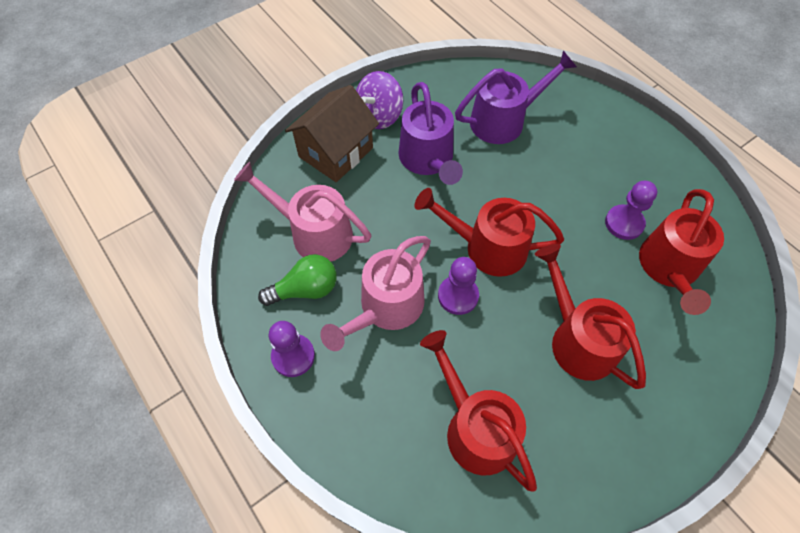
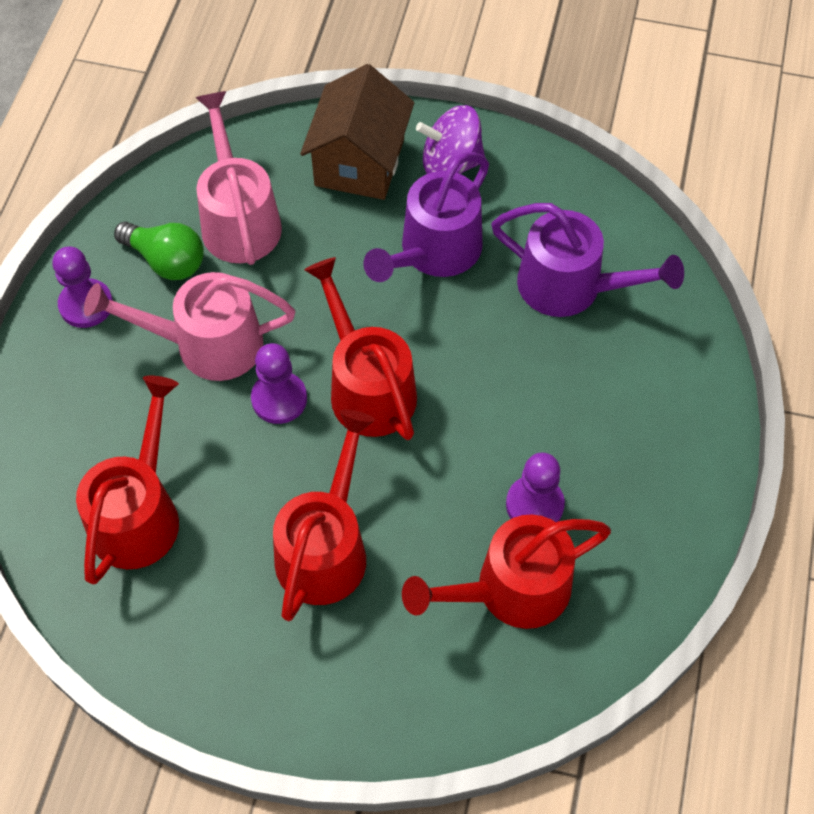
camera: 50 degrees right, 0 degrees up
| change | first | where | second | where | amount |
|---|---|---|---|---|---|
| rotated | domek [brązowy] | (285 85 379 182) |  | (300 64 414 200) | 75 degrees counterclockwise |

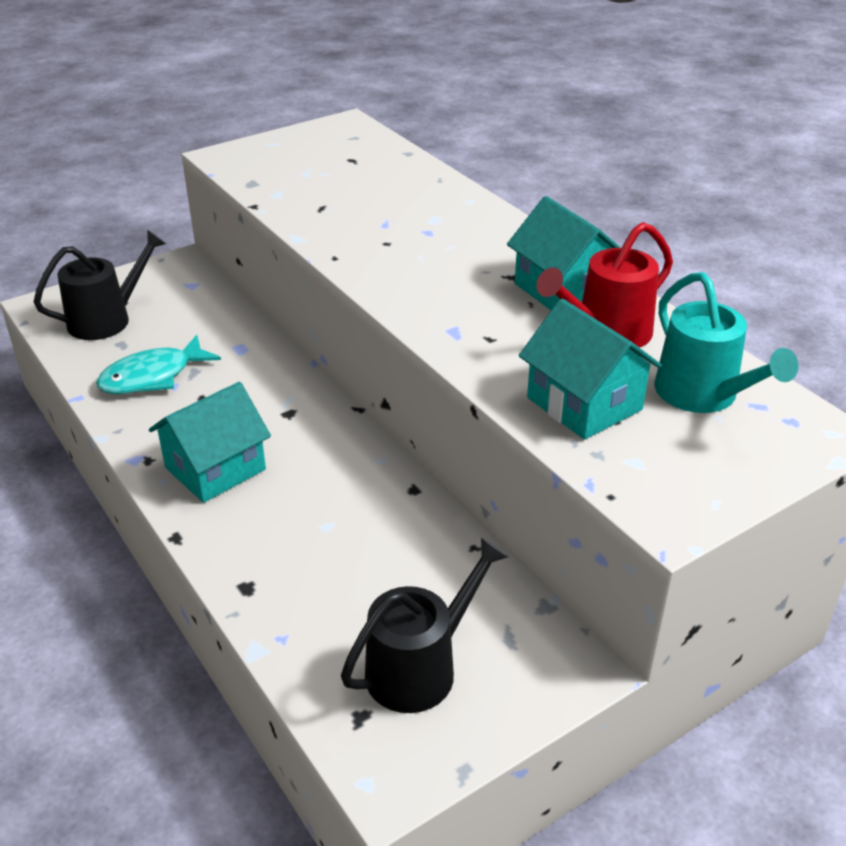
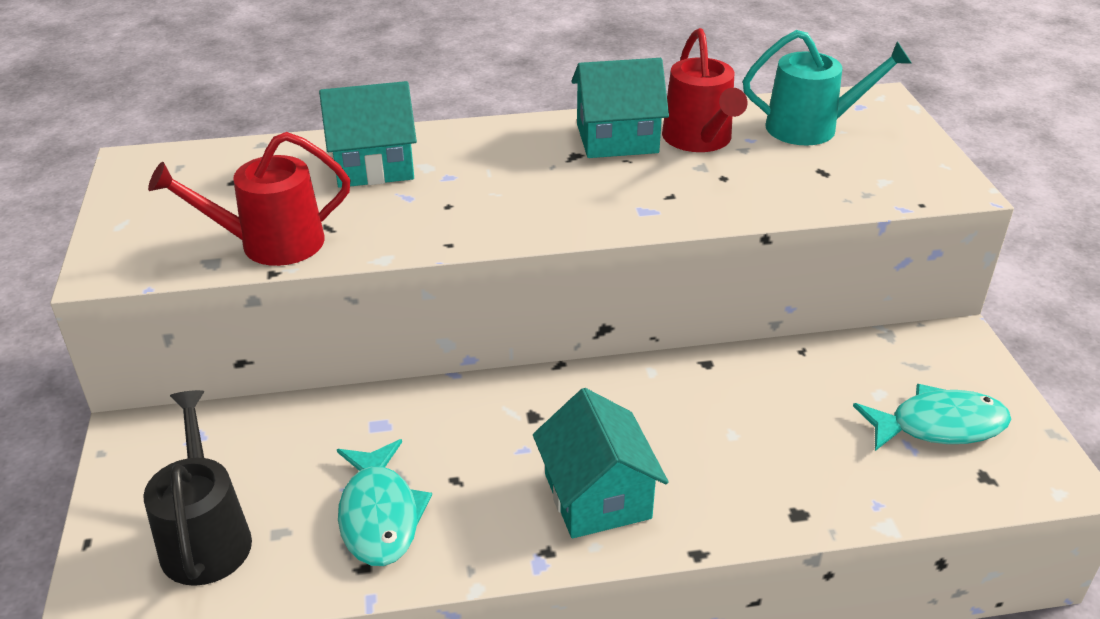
camera: 65 degrees left, 0 degrees up
| change | first | where | second | where | amount |
|---|---|---|---|---|---|
| shifted | domek [turkusowy] | (519 299 662 440) |  | (319 81 417 188) |  |
| swapped | konewka [czarny] | (341 538 508 713) | ryba [turkusowy] | (853 384 1011 451) |  |
| new |  |  | konewka [czerwony] | (148 132 350 266) |  |

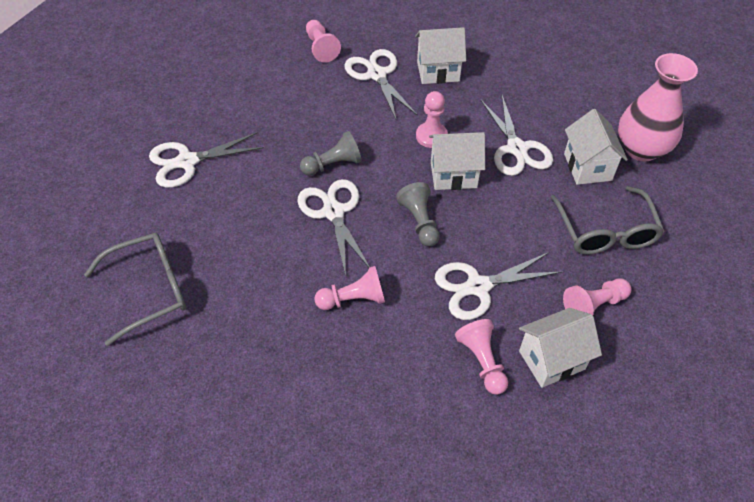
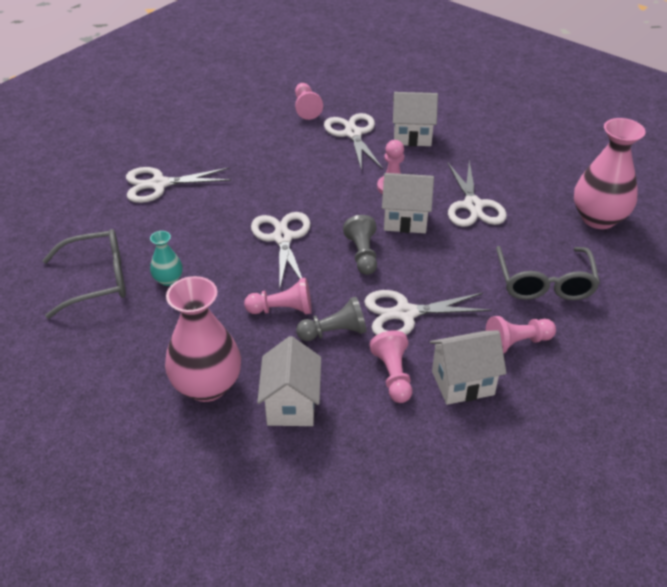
camera: 10 degrees right, 10 degrees down
| change | first | where | second | where | amount |
|---|---|---|---|---|---|
| shifted | domek [biały] | (564 109 628 185) |  | (257 336 321 426) |  |
| shifted | pionek [szary] | (300 131 362 176) |  | (296 297 366 341) |  |
| new |  |  | wazon [turkusowy] | (150 231 183 286) |  |
| new |  |  | wazon [różowy] | (165 276 241 402) |  |

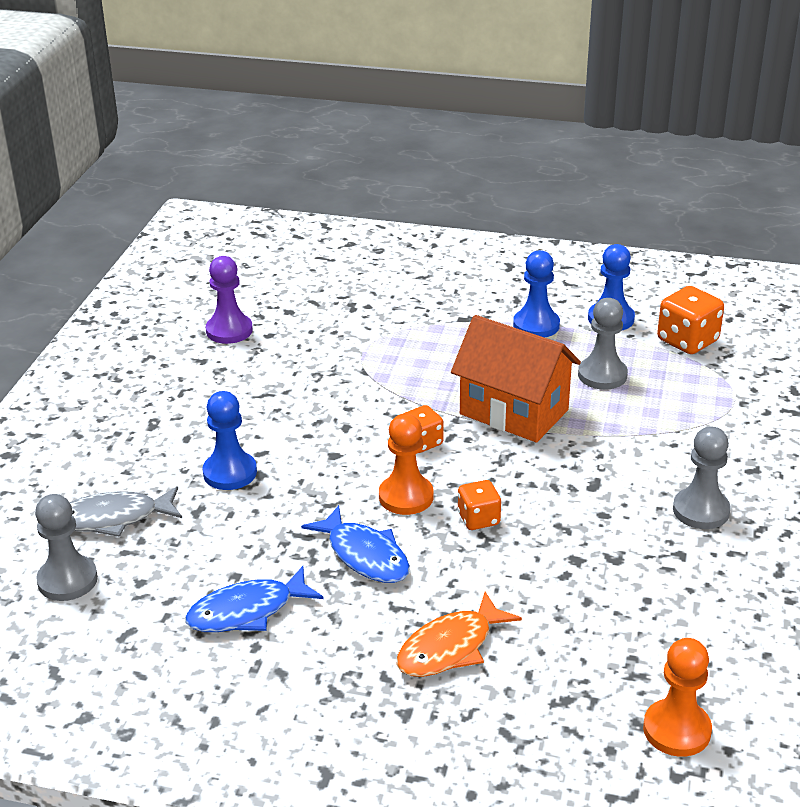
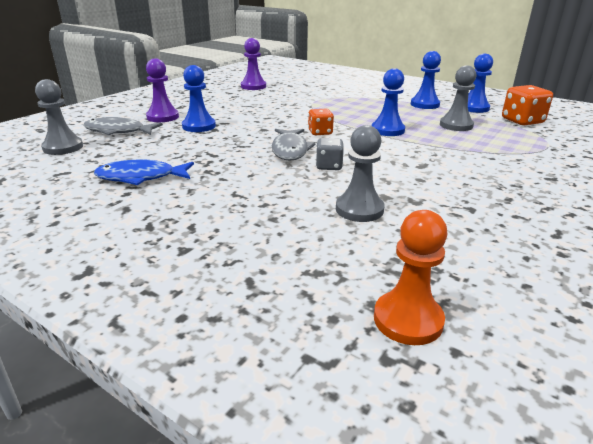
camera: 20 degrees right, 5 degrees down
| change | first | where | second | where | amount |
|---|---|---|---|---|---|
| swapped | domek [pomarańczowy] | (451 315 581 442) | pionek [niebieski] | (372 68 405 136) |  |
| swapped | pionek [pomarańczowy] | (379 414 434 515) | ryba [szary] | (272 129 316 161) |  |
| shifted | pionek [szary] | (673 427 731 529) |  | (336 125 385 222) |  |
| repainted | kostka do gry [pomarańczowy] | (458 480 501 530) | kostka do gry [szary] | (316 138 344 170) |  |
| gone | ryba [niebieski] | (301 505 410 583) |  |  |  |
| gone | ryba [pomarańczowy] | (396 592 522 677) |  |  |  |
| new |  |  | pionek [fioletowy] | (146 59 179 122) |  |

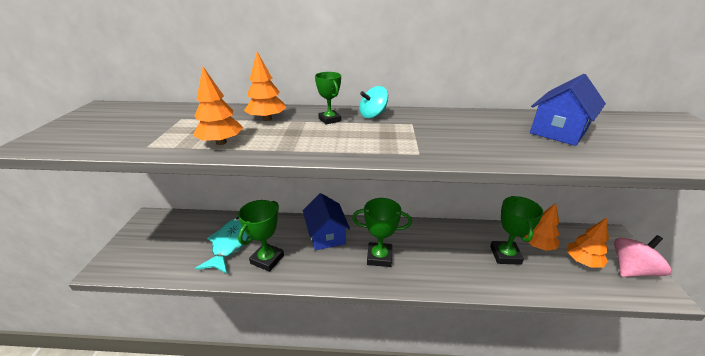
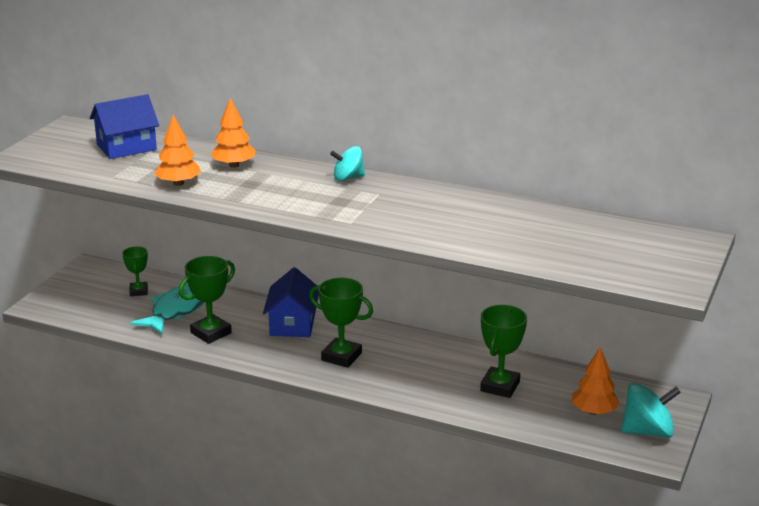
camera: 20 degrees right, 5 degrees down
| change | first | where | second | where | amount |
|---|---|---|---|---|---|
| shifted | puchar [zielony] | (315 72 341 124) |  | (122 246 148 296) |  |
| shifted | domek [niebieski] | (530 74 606 146) |  | (90 94 159 159) |  |
| gone | drzewko [pomarańczowy] | (525 203 560 251) |  |  |  |
| repainted | bączek [różowy] | (614 235 671 277) | bączek [turkusowy] | (621 383 681 438) |  |

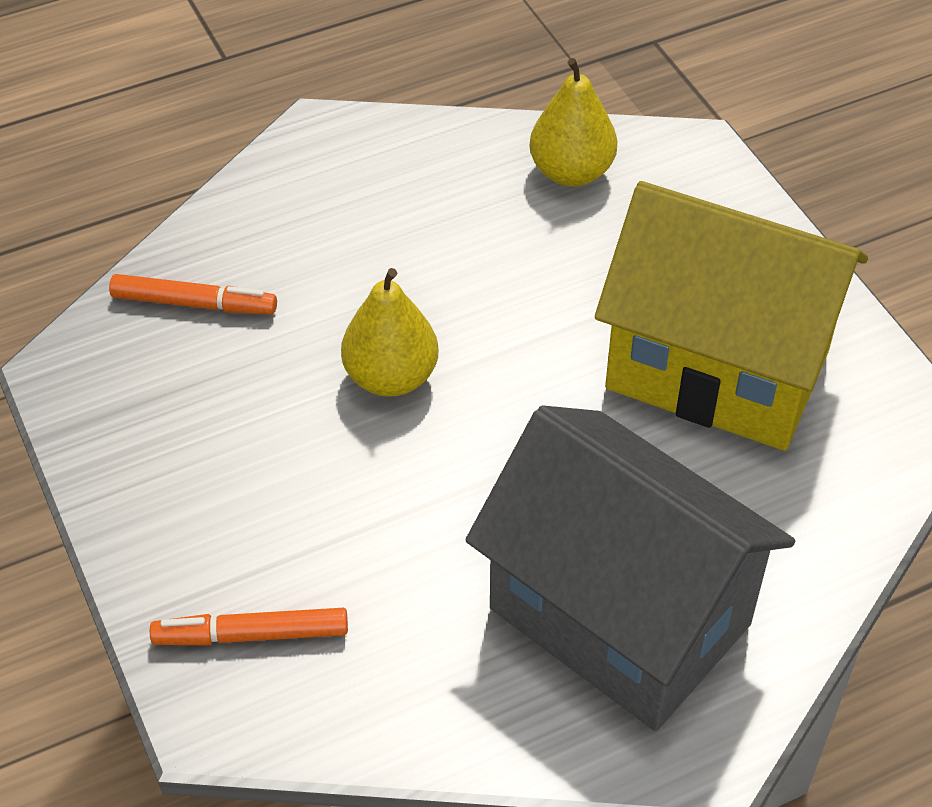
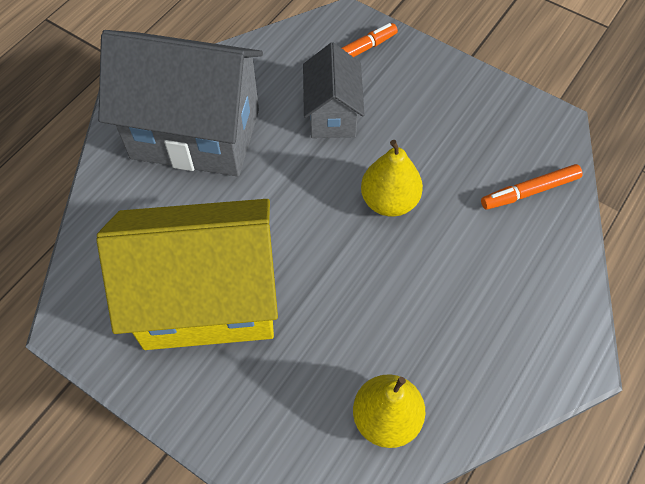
camera: 150 degrees right, 10 degrees up
| change | first | where | second | where | amount |
|---|---|---|---|---|---|
| new |  |  | domek [szary] | (303 42 364 138) |  |

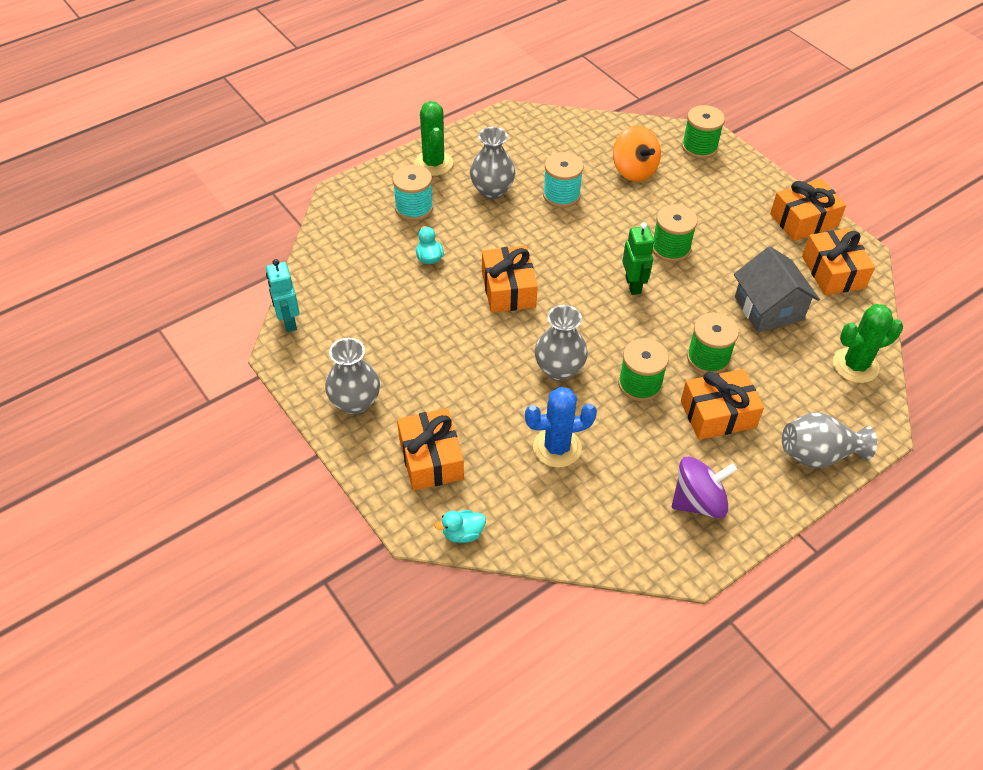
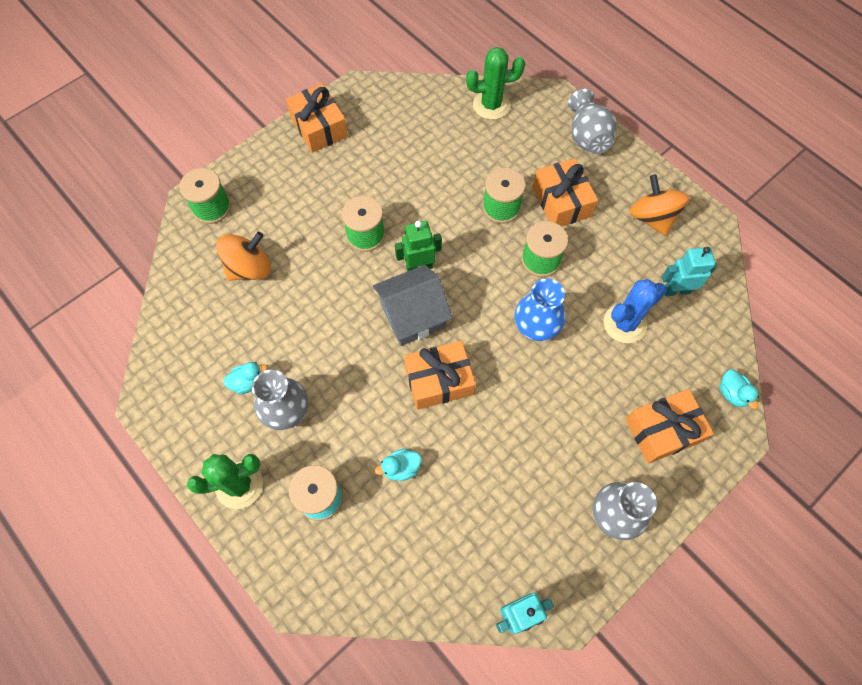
camera: 95 degrees left, 15 degrees up
| change | first | where | second | where | amount |
|---|---|---|---|---|---|
| gone | szpulka [turkusowy] | (543 152 584 208) |  |  |  |
| gone | prezent [pomarańczowy] | (802 228 875 295) |  |  |  |
| shifted | domek [szary] | (734 246 820 332) |  | (373 265 453 346) |  |
| rotated | kaktus [zielony] | (833 304 903 383) |  | (466 47 525 120) | 75 degrees counterclockwise |
| repainted | wazon [szary] | (535 305 588 381) | wazon [niebieski] | (515 278 566 341) |  |
| rotated | kaktus [niebieski] | (525 387 597 468) |  | (604 279 667 343) | 75 degrees clockwise |
| repainted | bączek [fioletowy] | (672 457 737 518) | bączek [pomarańczowy] | (630 174 689 236) |  |
| new |  |  | robot [turkusowy] | (662 247 717 296) |  |
| new |  |  | kaczka [turkusowy] | (223 362 267 394) |  |

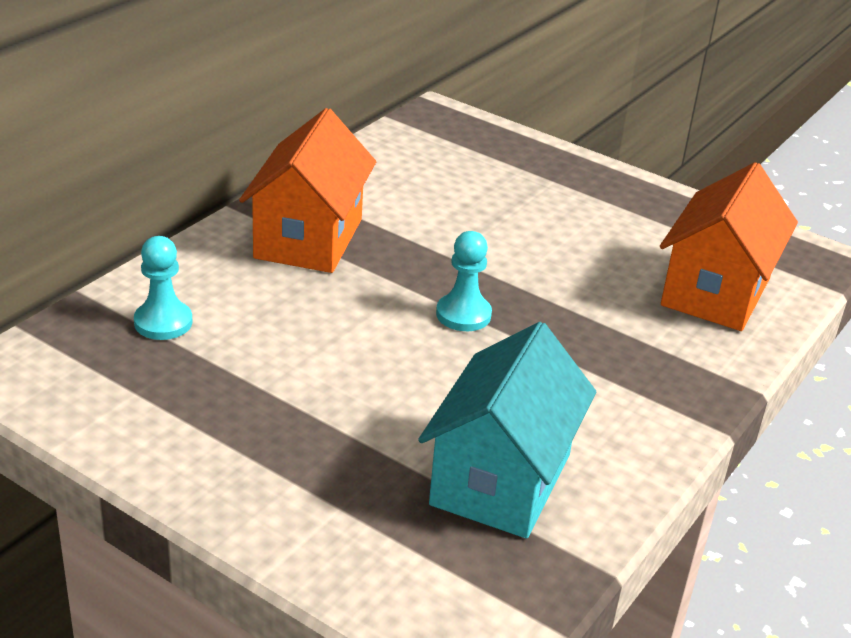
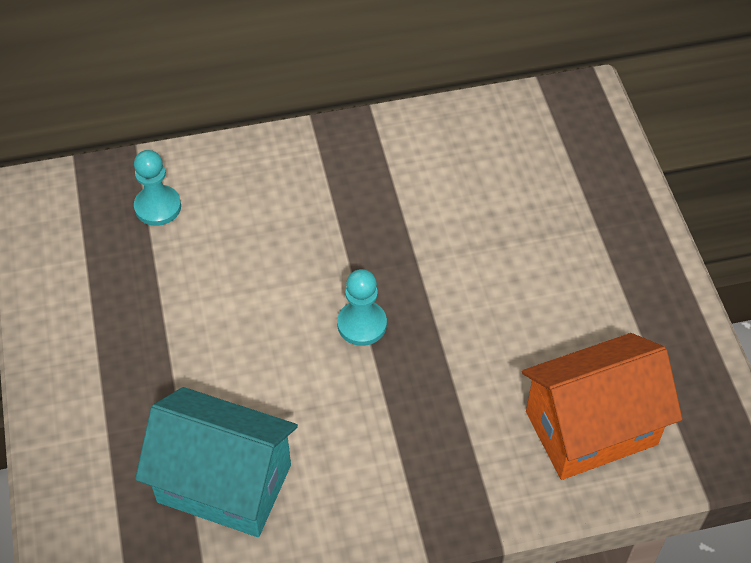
camera: 45 degrees right, 20 degrees up
| change | first | where | second | where | amount |
|---|---|---|---|---|---|
| gone | domek [pomarańczowy] | (239 108 376 273) |  |  |  |
| rotated | domek [turkusowy] | (418 322 597 539) |  | (135 387 298 537) | 45 degrees clockwise |

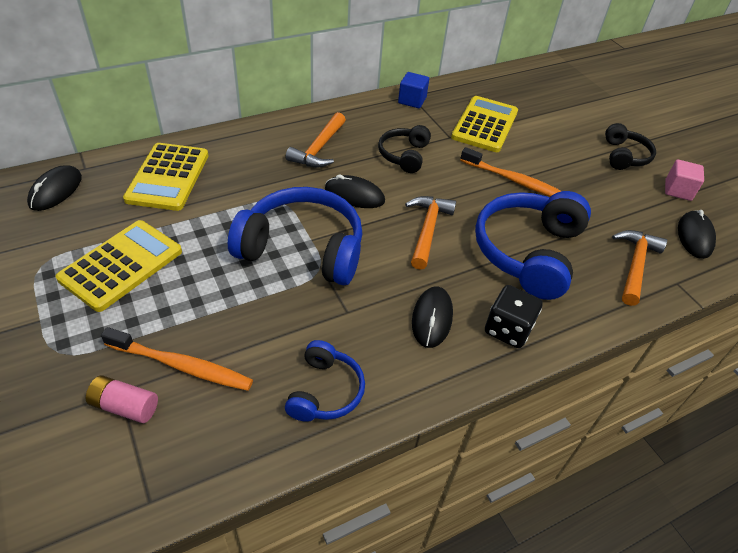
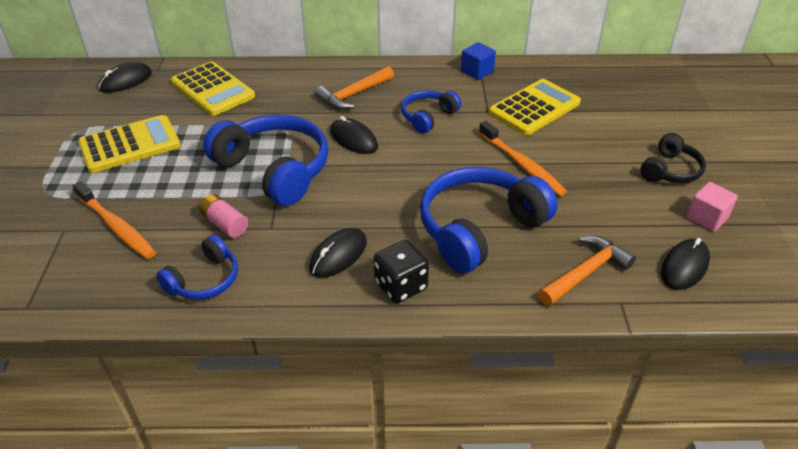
camera: 30 degrees right, 5 degrees down
| change | first | where | second | where | amount |
|---|---|---|---|---|---|
| repainted | słuchawki [czarny] | (378 125 431 173) | słuchawki [niebieski] | (401 90 461 134) |  |
| rotated | kalkulator [żółty] | (123 143 208 211) |  | (171 61 255 116) | 75 degrees counterclockwise |
| gone | młotek [pomarańczowy] | (405 196 456 270) |  |  |  |
| shifted | bateria [różowy] | (86 375 158 423) |  | (199 194 248 238) |  |

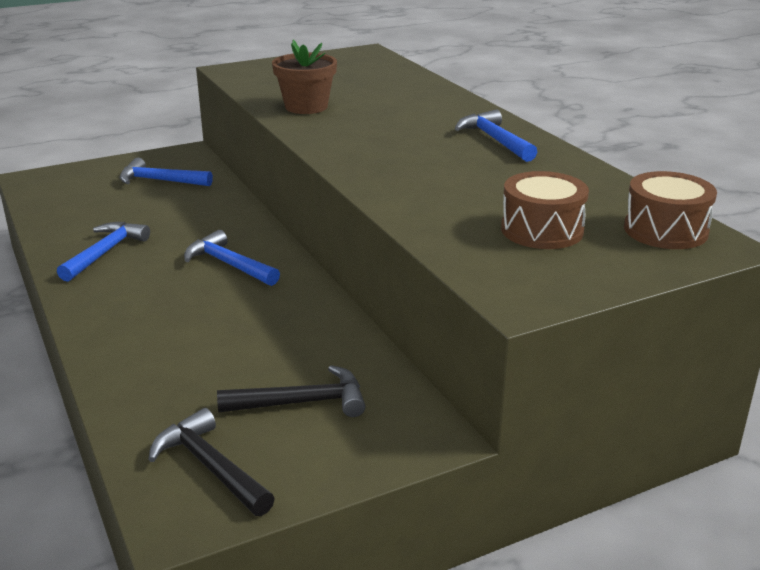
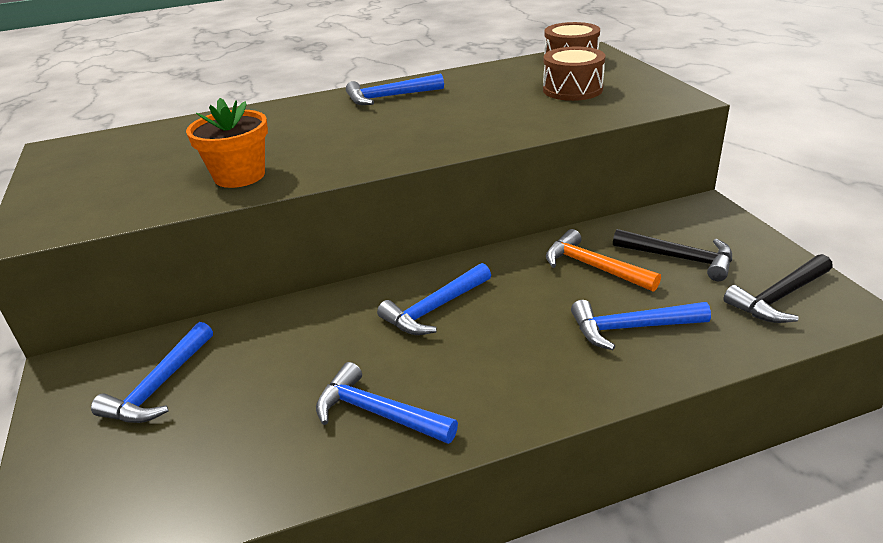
camera: 80 degrees left, 5 degrees up
| change | first | where | second | where | amount |
|---|---|---|---|---|---|
| repainted | doniczka [brązowy] | (272 40 337 114) | doniczka [pomarańczowy] | (186 98 268 188) |  |
| rotated | młotek [czarny] | (217 365 366 417) |  | (613 229 732 281) | 120 degrees clockwise |
| new |  |  | młotek [pomarańczowy] | (546 229 661 292) |  |
| new |  |  | młotek [niebieski] | (571 300 711 350) |  |

